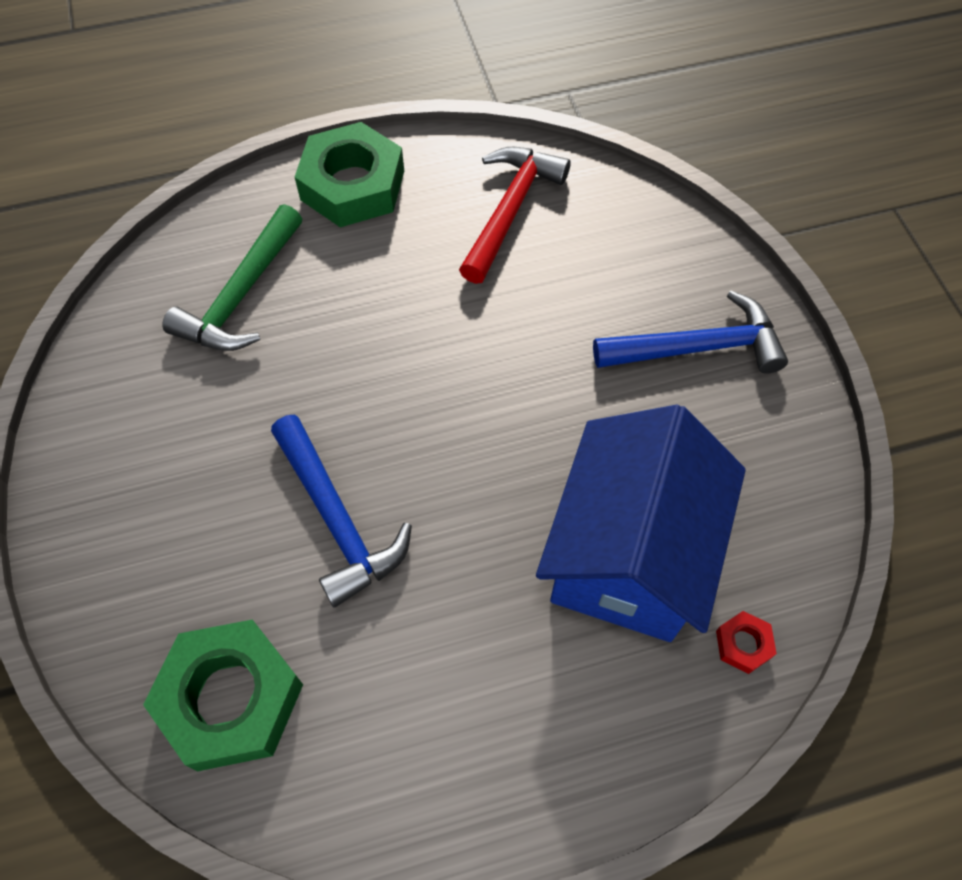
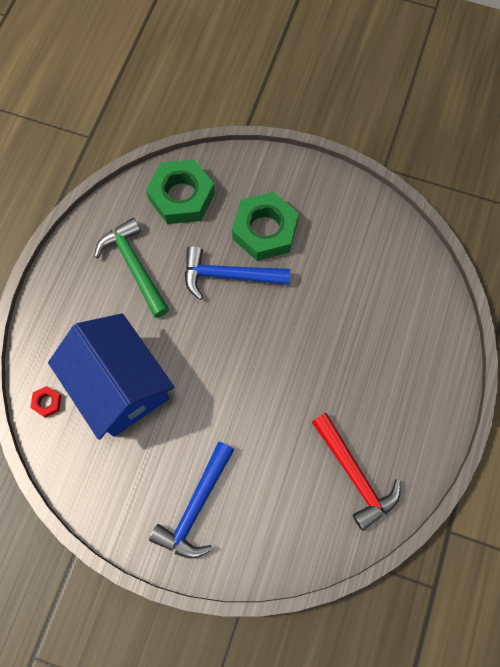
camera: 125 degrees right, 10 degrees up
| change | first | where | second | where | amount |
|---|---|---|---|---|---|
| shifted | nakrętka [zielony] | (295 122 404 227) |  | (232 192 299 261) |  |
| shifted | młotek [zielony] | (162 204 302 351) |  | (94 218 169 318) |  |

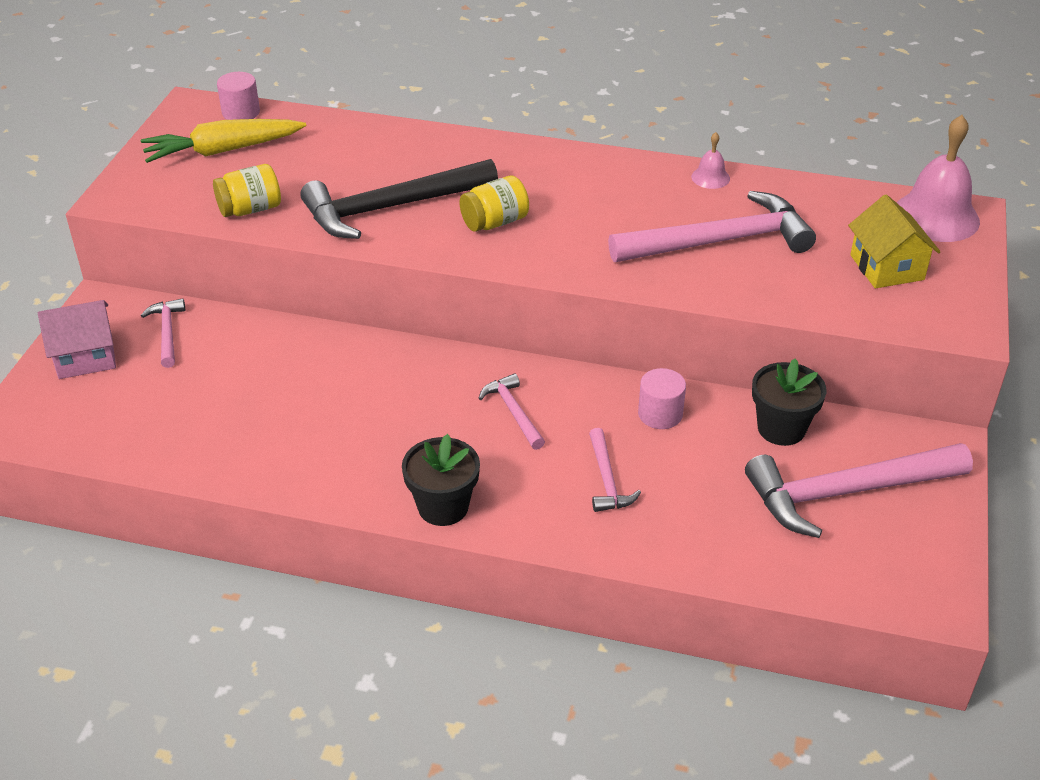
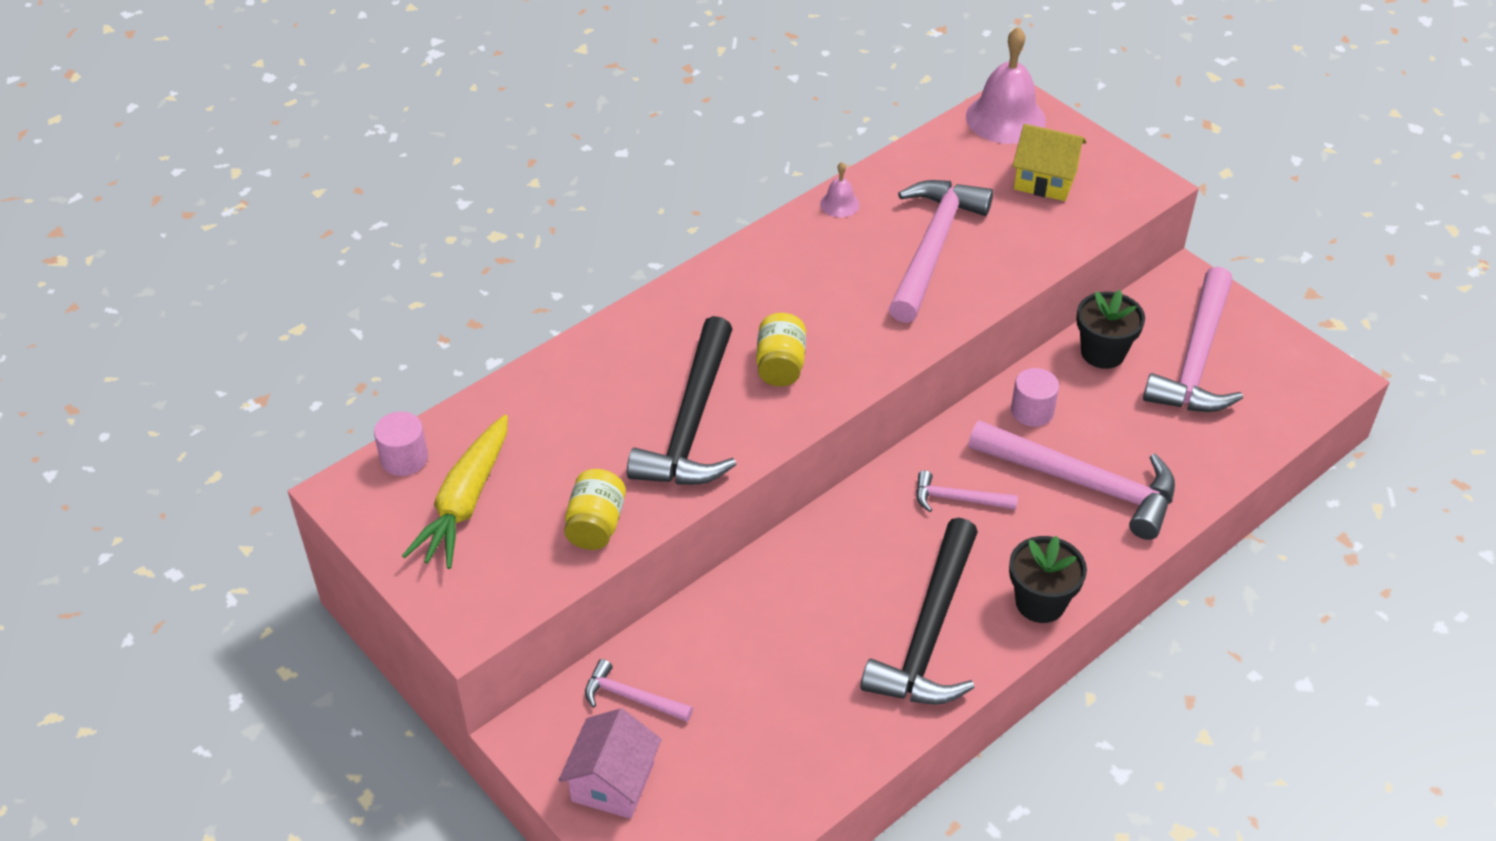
camera: 55 degrees left, 5 degrees up
| change | first | where | second | where | amount |
|---|---|---|---|---|---|
| scaled | młotek [różowy] | (589 428 641 512) |  | (968 420 1175 540) | x2.08 |
| new |  |  | młotek [czarny] | (861 518 978 705) |  |

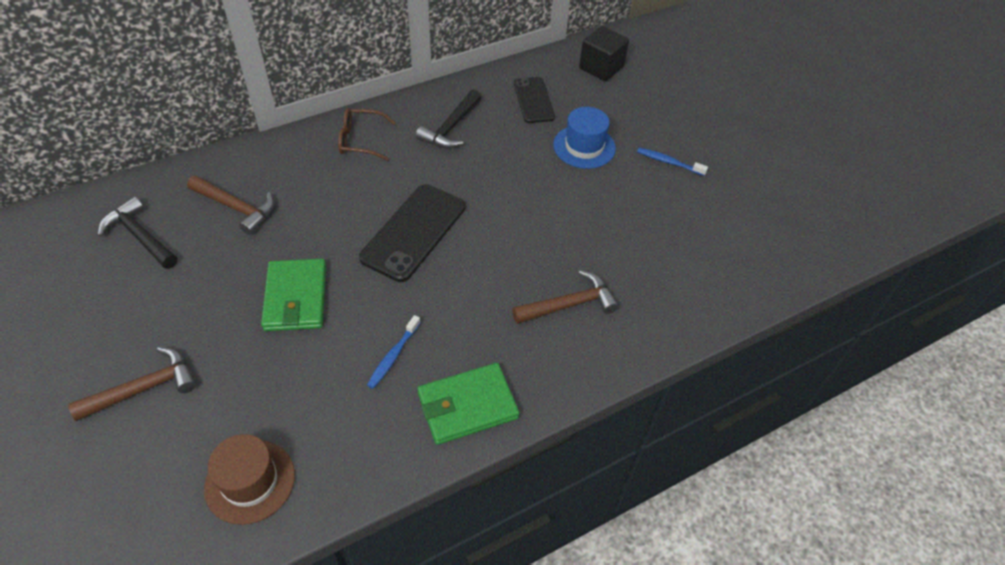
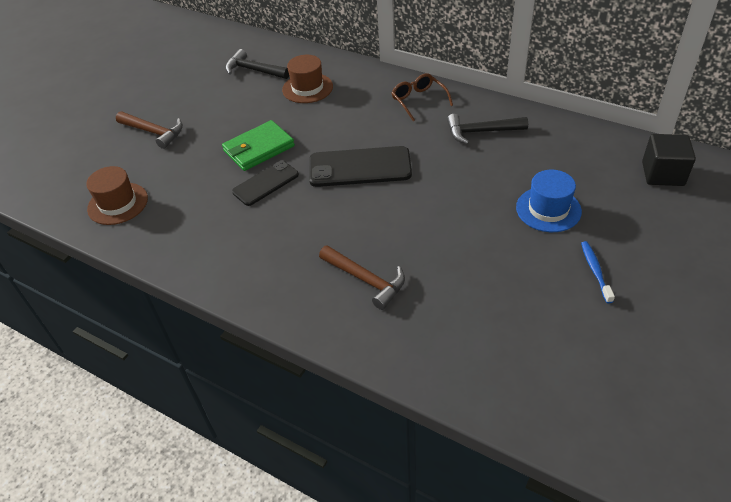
camera: 65 degrees right, 5 degrees down
| change | first | where | second | where | amount |
|---|---|---|---|---|---|
| shifted | telefon [czarny] | (514 77 555 123) |  | (232 161 299 206) |  |
| swapped | młotek [brązowy] | (187 176 274 235) | kapelusz [brązowy] | (282 55 333 103) |  |
| rotated | młotek [czarny] | (98 196 178 269) |  | (225 49 289 79) | 75 degrees counterclockwise |
| gone | szczoteczka do zębów [niebieski] | (367 315 420 389) |  |  |  |
| gone | portfel [zielony] | (417 363 519 445) |  |  |  |

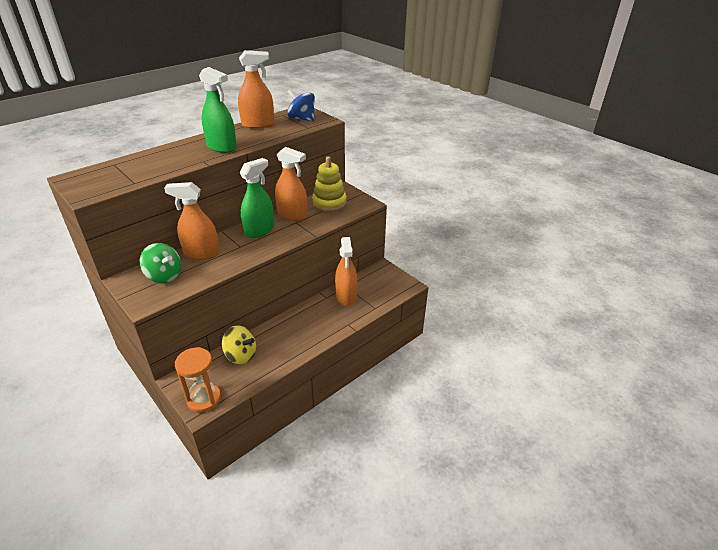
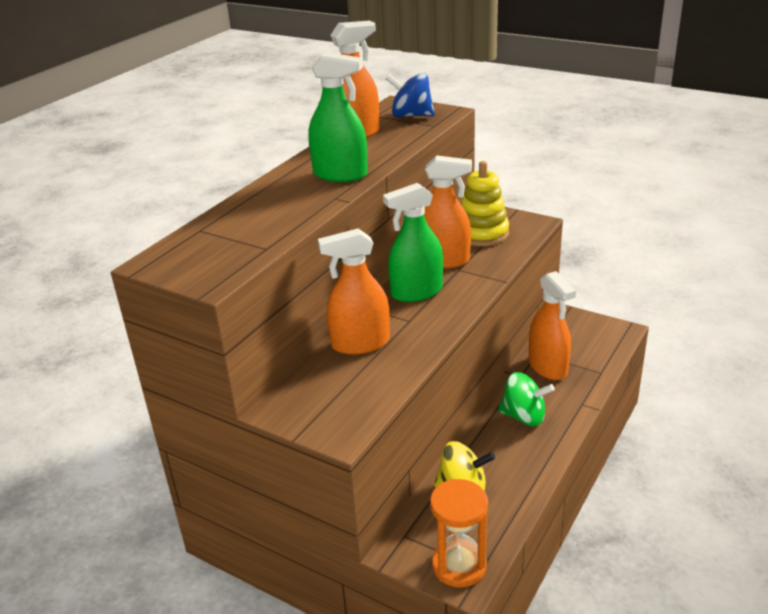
camera: 15 degrees left, 5 degrees down
| change | first | where | second | where | amount |
|---|---|---|---|---|---|
| rotated | spryskiwacz [zielony] | (240 158 274 238) |  | (383 183 443 302) | 135 degrees counterclockwise |
| shifted | bączek [zielony] | (140 243 181 283) |  | (498 372 555 426) |  |

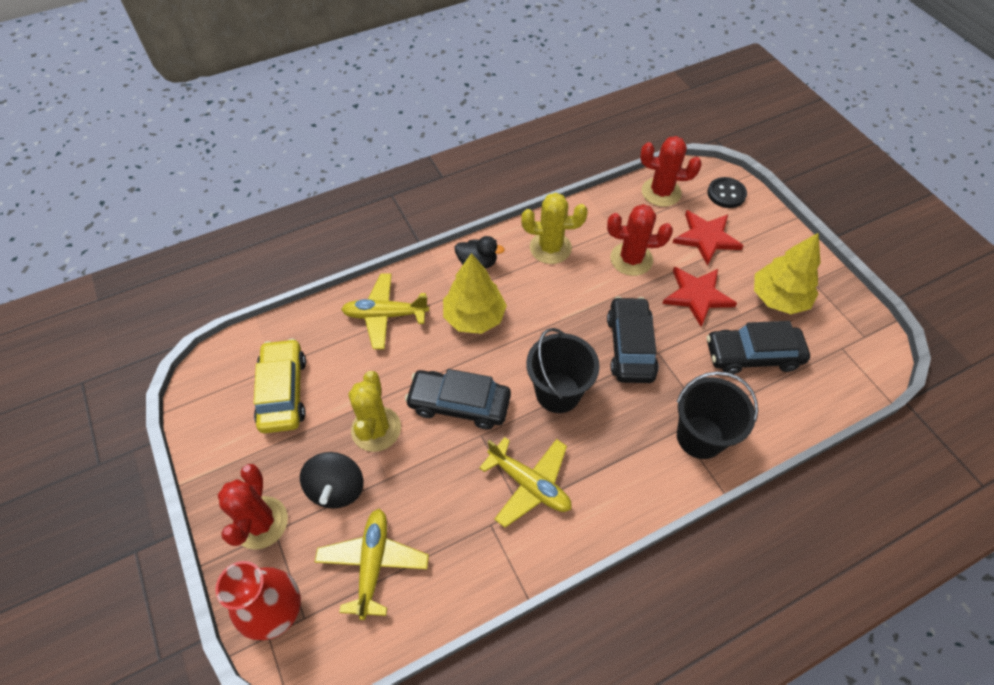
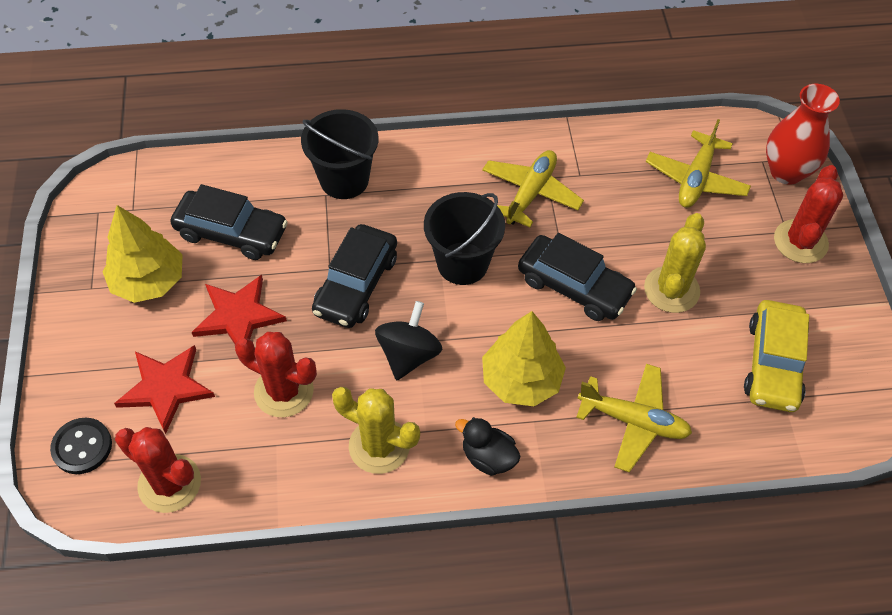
camera: 160 degrees left, 0 degrees up
| change | first | where | second | where | amount |
|---|---|---|---|---|---|
| rotated | samolot [żółty] | (479 437 571 528) |  | (482 150 584 227) | 60 degrees clockwise |
| shifted | bączek [czarny] | (300 452 364 509) |  | (375 301 442 380) |  |

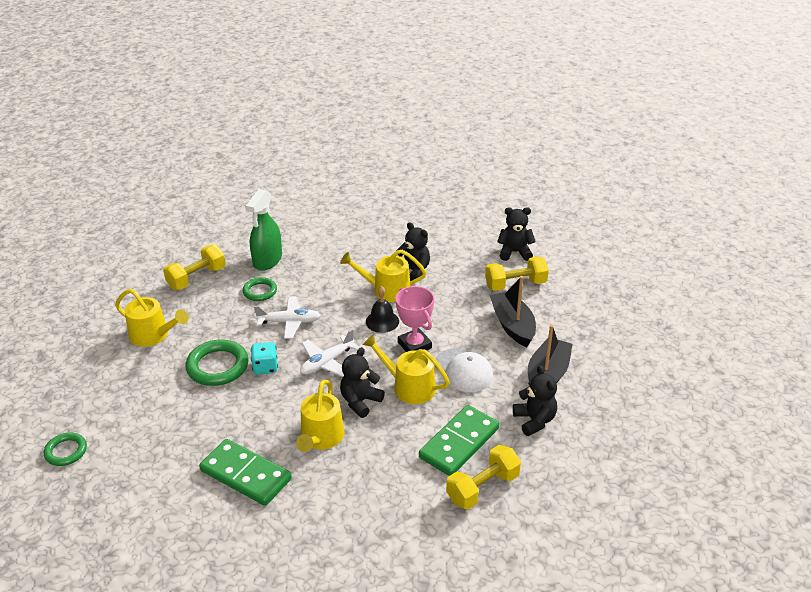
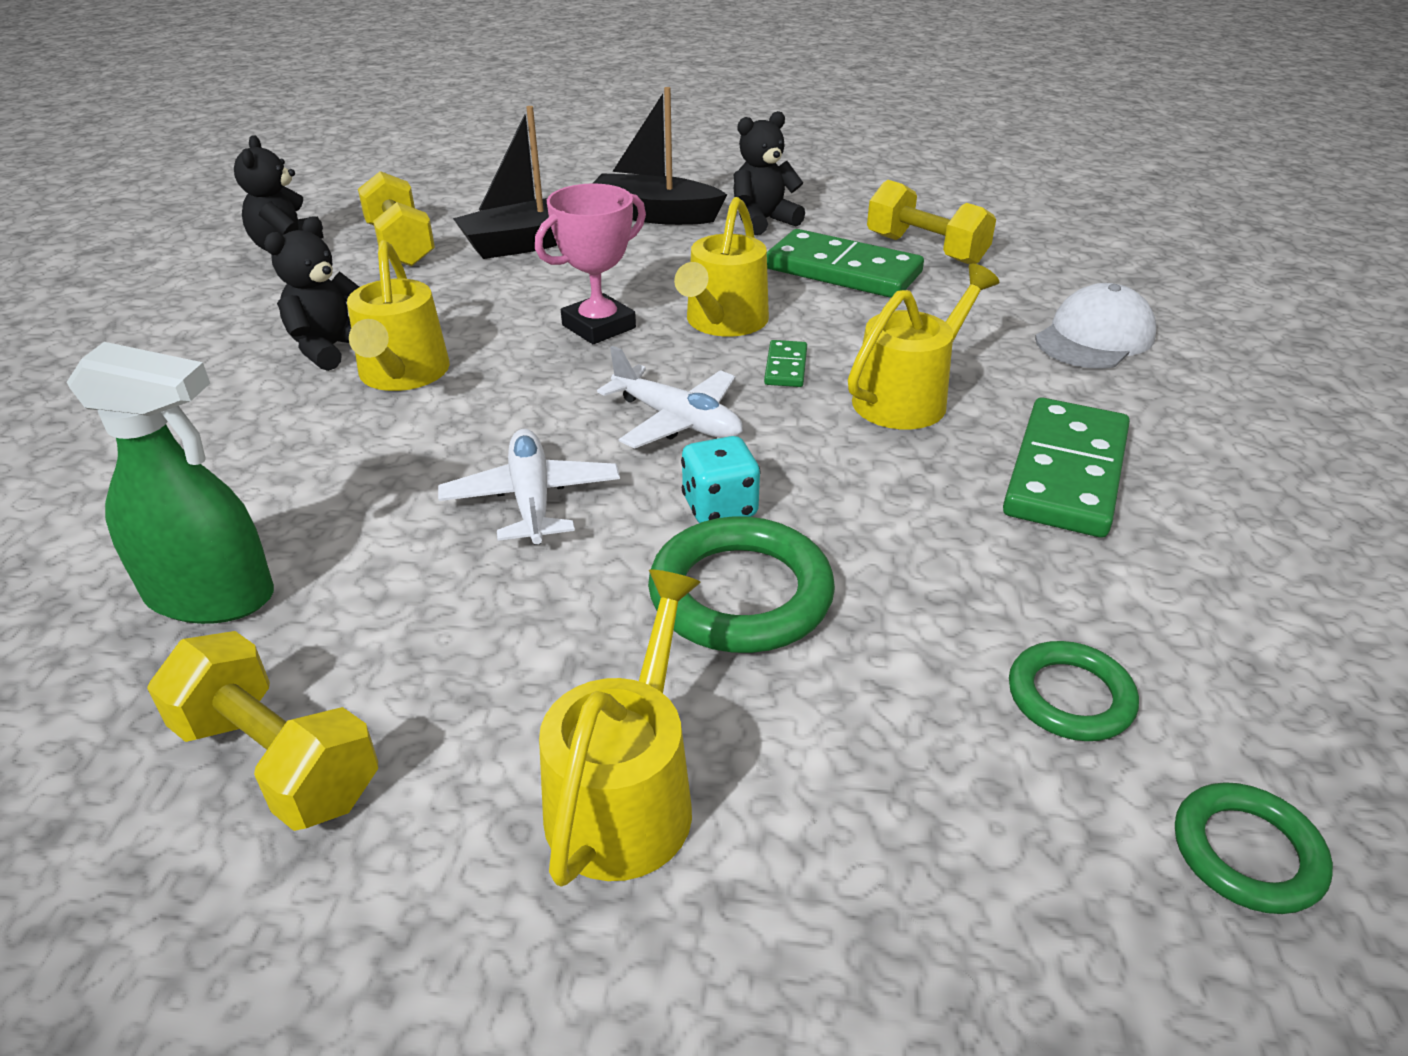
camera: 100 degrees left, 0 degrees up
| change | first | where | second | where | amount |
|---|---|---|---|---|---|
| shifted | pierścień [zielony] | (243 277 277 301) |  | (1009 641 1139 741) |  |
| gone | dzwonek [czarny] | (366 286 399 333) |  |  |  |
| swapped | miś [czarny] | (340 347 385 418) | kostka domina [zielony] | (764 340 807 387) |  |
| shifted | czapka [biały] | (435 348 493 392) |  | (1035 283 1157 369) |  |
| rotated | konewka [żółty] | (296 380 345 452) |  | (848 264 999 429) | 45 degrees counterclockwise |

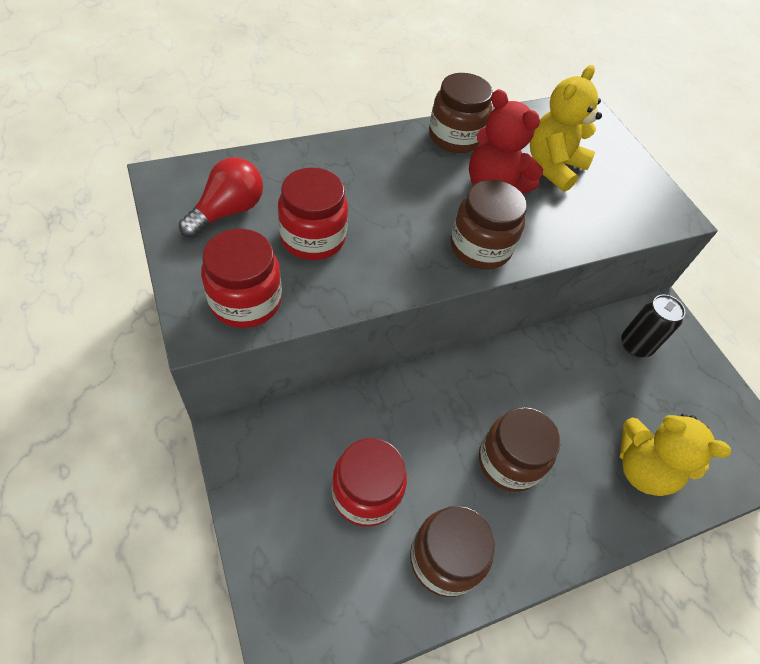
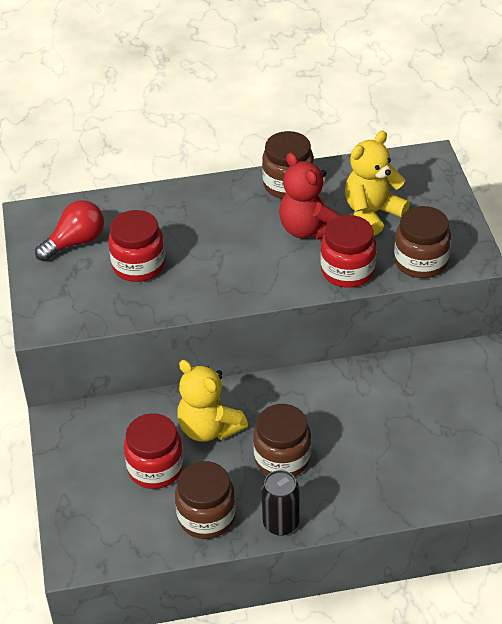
camera: 20 degrees right, 10 degrees down
| change | first | where | second | where | amount |
|---|---|---|---|---|---|
| shifted | słoik [brązowy] | (450 180 527 270) |  | (394 206 451 278) |  |
| shifted | słoik [czerwony] | (201 229 282 328) |  | (321 215 376 288) |  |
| shifted | puszka [czarny] | (621 295 685 357) |  | (261 470 299 536) |  |
| shifted | miś [żółty] | (620 414 731 496) |  | (177 360 248 442) |  |

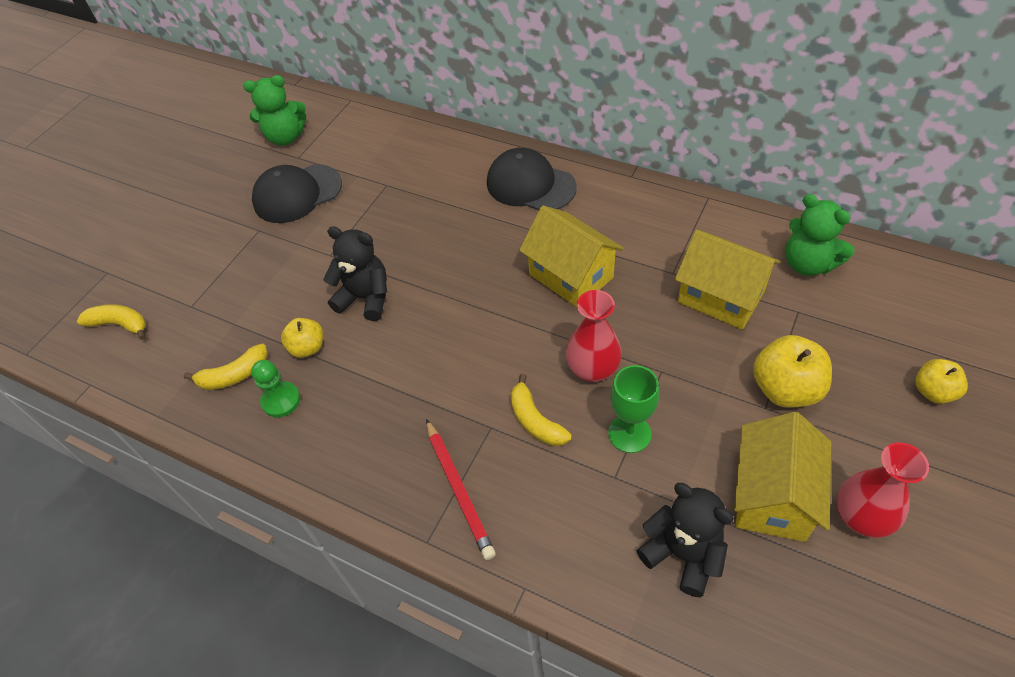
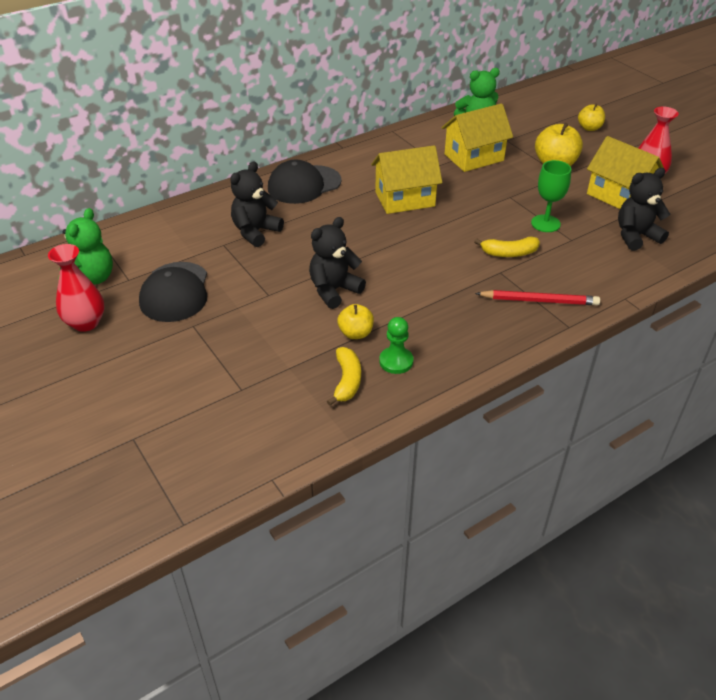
camera: 65 degrees left, 10 degrees down
| change | first | where | second | where | amount |
|---|---|---|---|---|---|
| shifted | wazon [czerwony] | (566 290 622 382) |  | (48 244 105 332) |  |
| gone | banan [żółty] | (77 304 146 340) |  |  |  |
| new |  |  | miś [czarny] | (230 161 284 247) |  |

